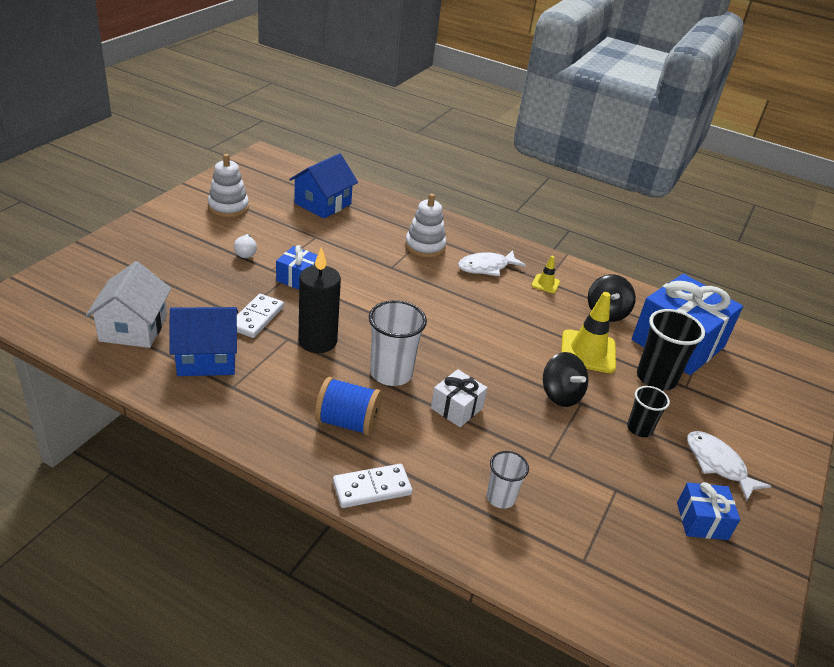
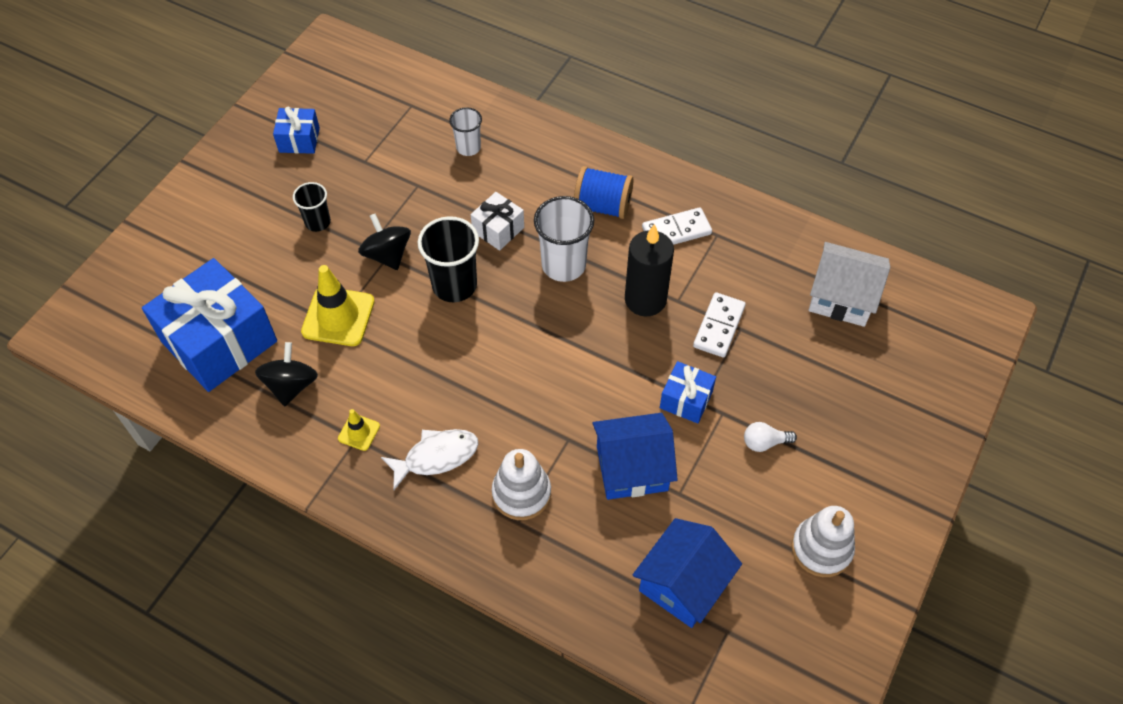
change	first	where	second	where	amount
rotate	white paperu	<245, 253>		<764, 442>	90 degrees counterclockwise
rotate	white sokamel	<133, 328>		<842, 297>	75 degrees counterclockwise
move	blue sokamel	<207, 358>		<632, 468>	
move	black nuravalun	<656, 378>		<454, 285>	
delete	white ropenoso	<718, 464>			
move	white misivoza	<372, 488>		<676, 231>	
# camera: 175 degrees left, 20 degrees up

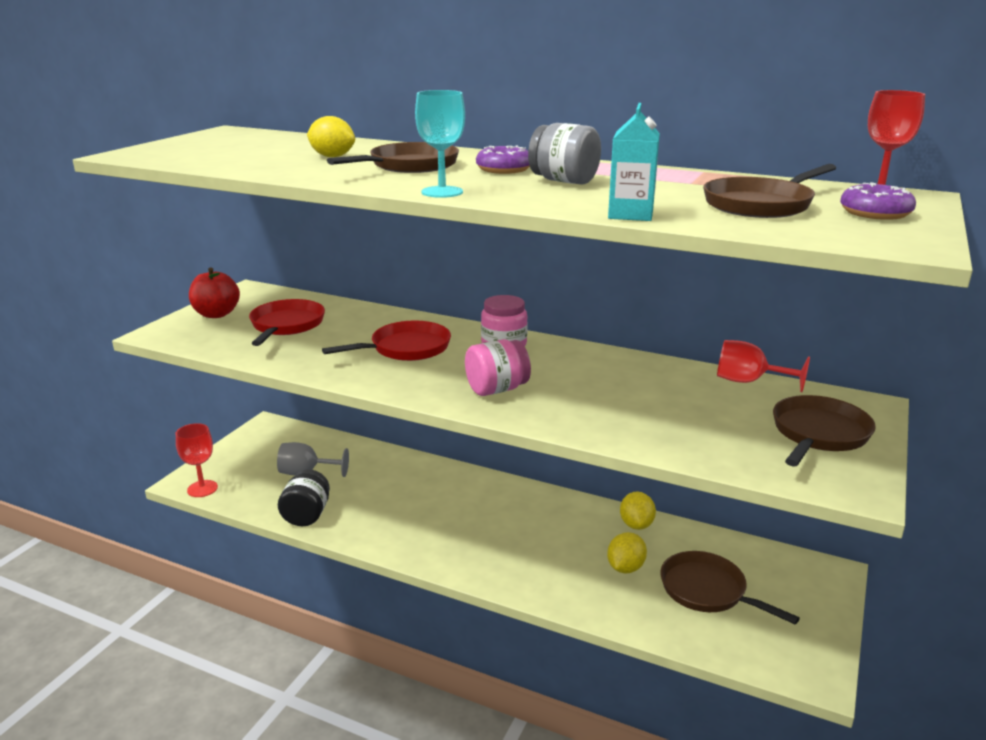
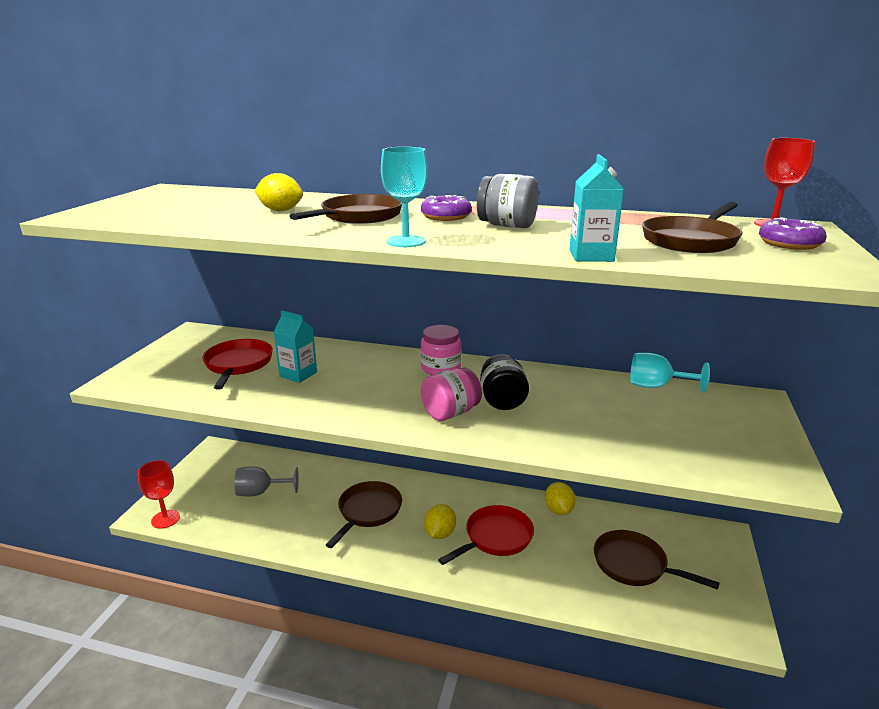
change	first	where	second	where	amount
delete	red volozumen	<216, 314>			
move	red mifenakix	<405, 348>		<495, 538>	
recolor	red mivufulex	<748, 382>	turquoise mivufulex	<656, 386>	
move	brown mifenakix	<818, 434>		<368, 512>	
move	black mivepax	<307, 515>		<502, 400>	
move	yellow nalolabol	<625, 568>		<440, 533>	
insert			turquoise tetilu	<298, 374>	
# camera: 10 degrees left, 0 degrees up

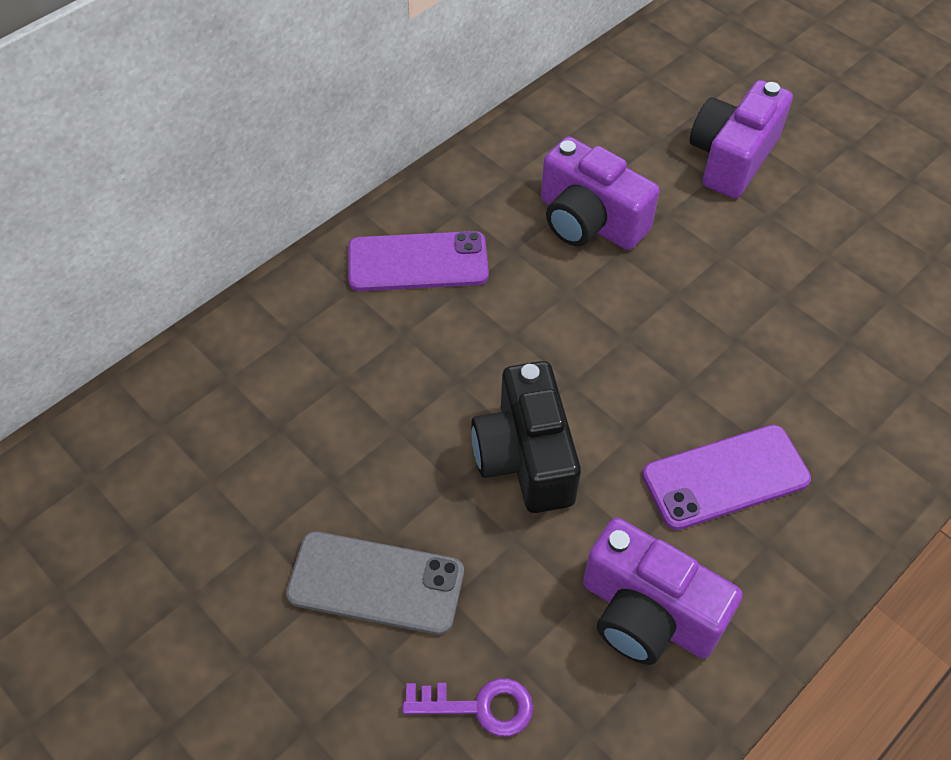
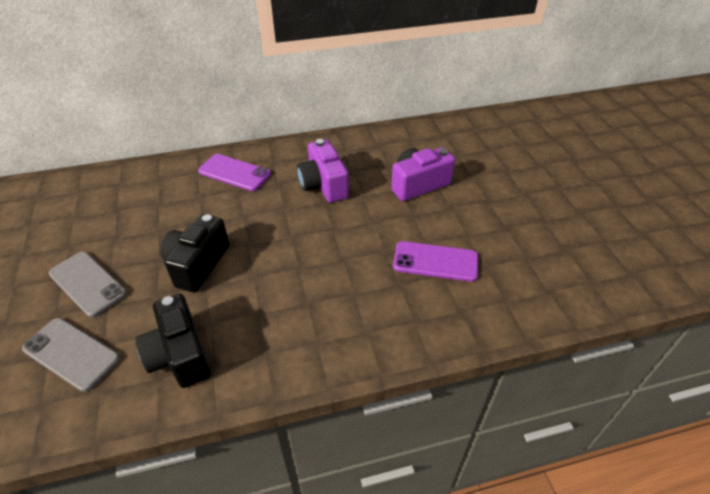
change	first	where	second	where	amount
move	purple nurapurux	<725, 477>		<435, 261>	
recolor	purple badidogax	<647, 613>	black badidogax	<180, 355>	
replace	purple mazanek	<479, 706>	grey nurapurux	<71, 354>	
# camera: 30 degrees right, 10 degrees down

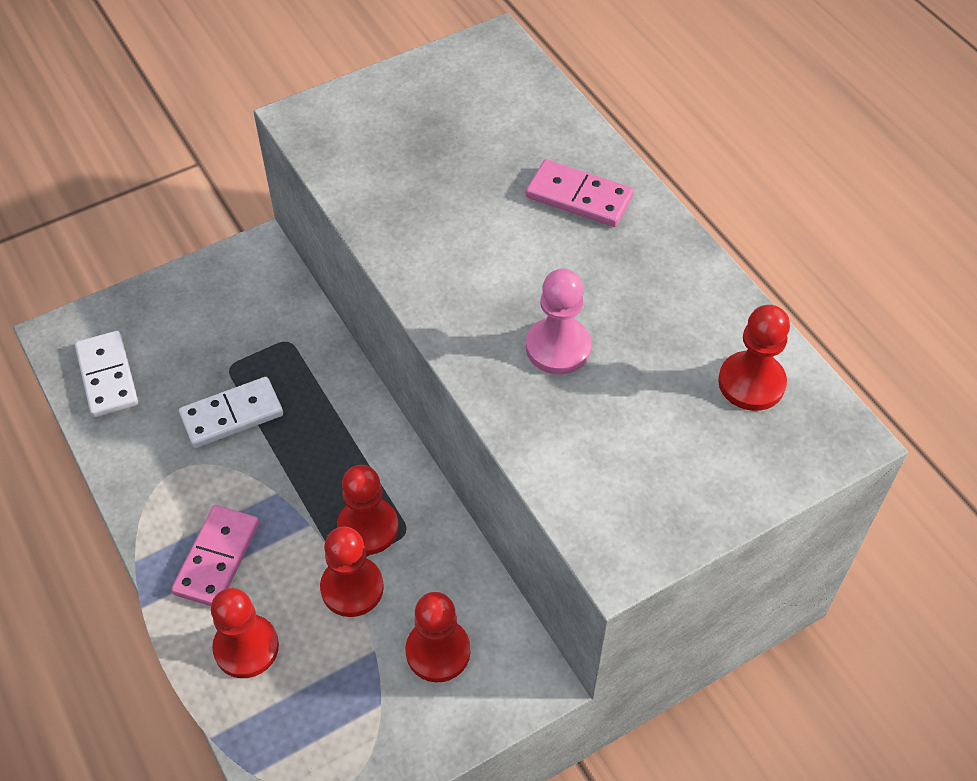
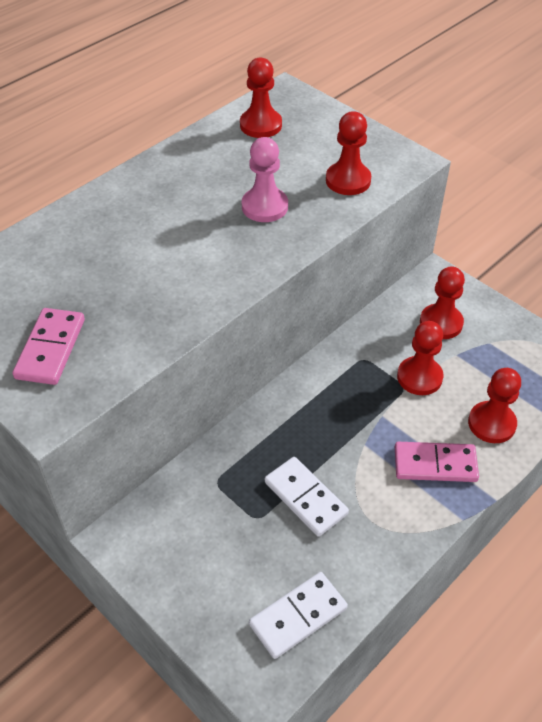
change	first	where	second	where	amount
move	pink misivoza	<579, 197>		<51, 349>	
move	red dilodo	<368, 527>		<348, 180>	
# camera: 105 degrees left, 5 degrees down

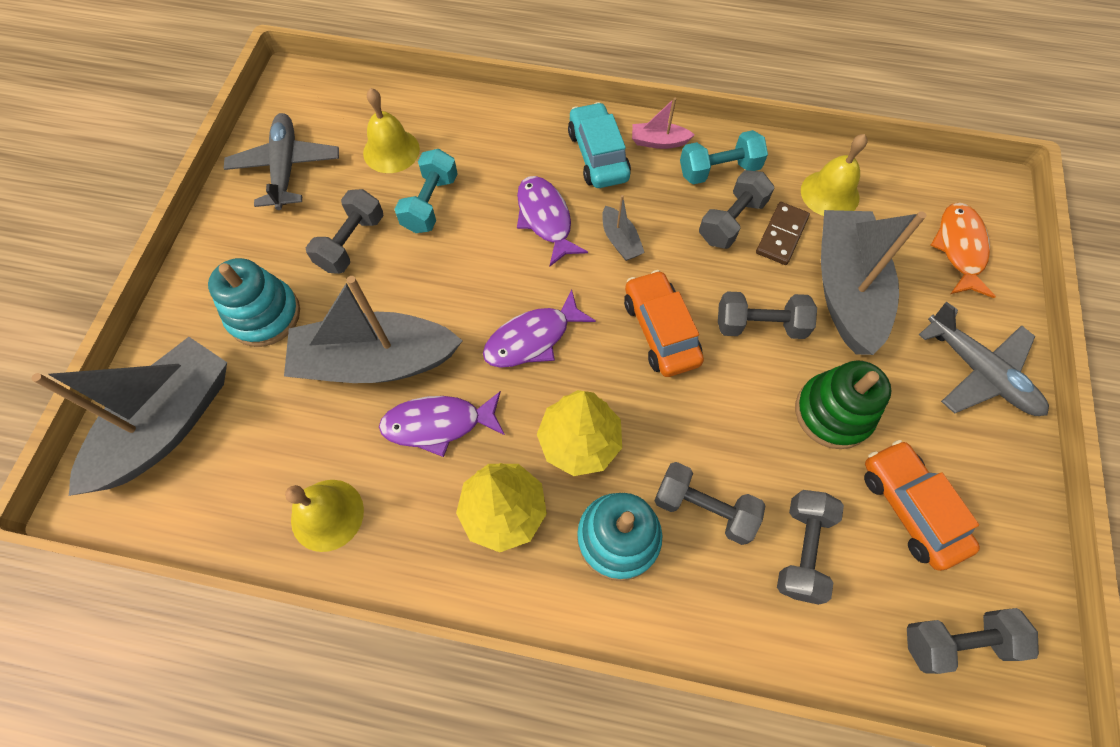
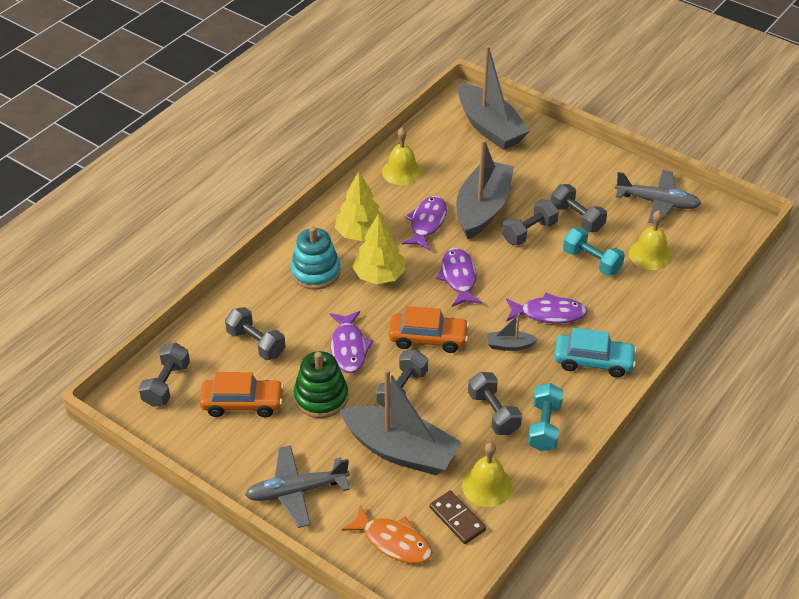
change	first	where	second	where	amount
delete	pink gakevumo	<658, 142>			
move	brown misivoza	<781, 235>		<457, 519>	
delete	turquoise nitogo	<264, 315>			
move	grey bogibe	<703, 508>		<529, 232>	
insert			purple ropenoso	<349, 348>	
# camera: 115 degrees right, 20 degrees down

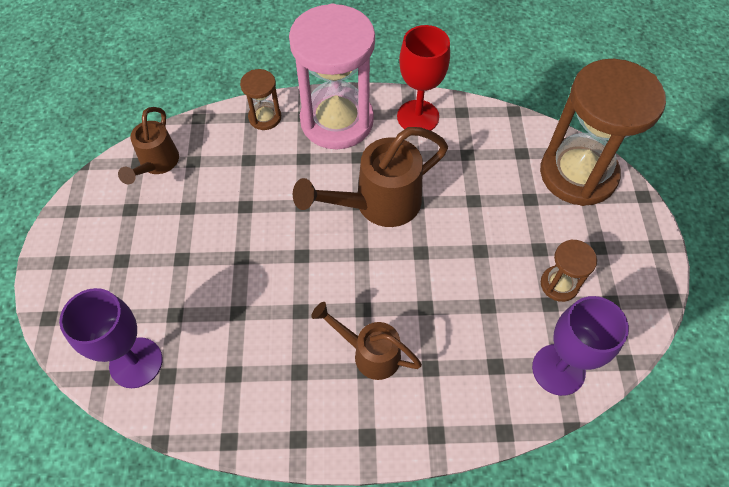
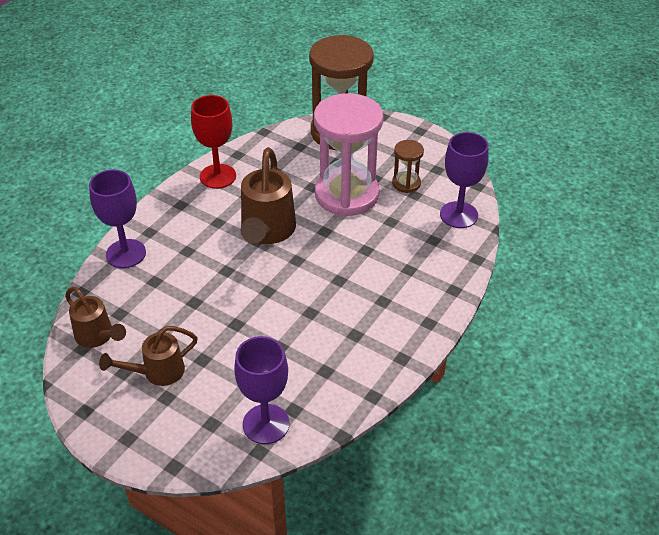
change	first	where	second	where	amount
move	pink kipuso	<337, 121>		<347, 194>	
replace	brown kipuso	<265, 117>	purple mivufulex	<126, 253>	
move	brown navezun	<369, 353>		<157, 373>	
# camera: 55 degrees left, 15 degrees down

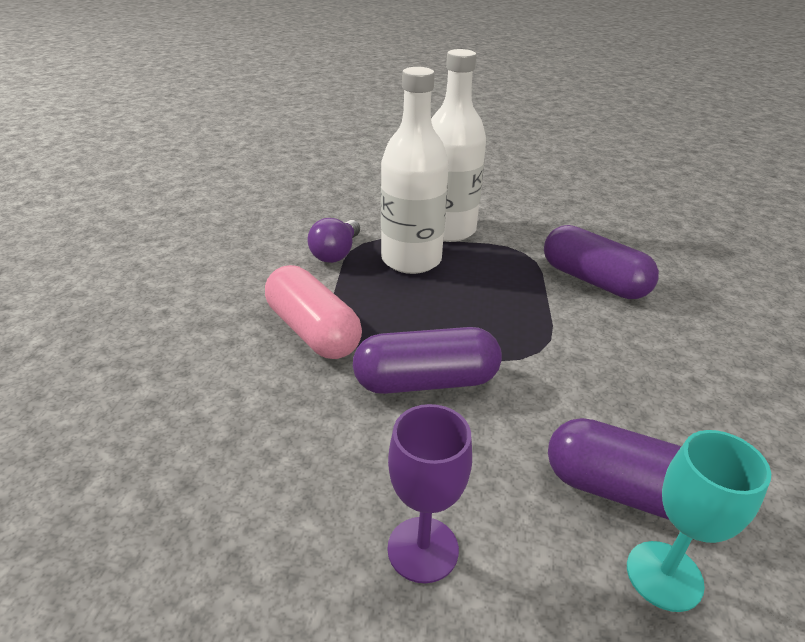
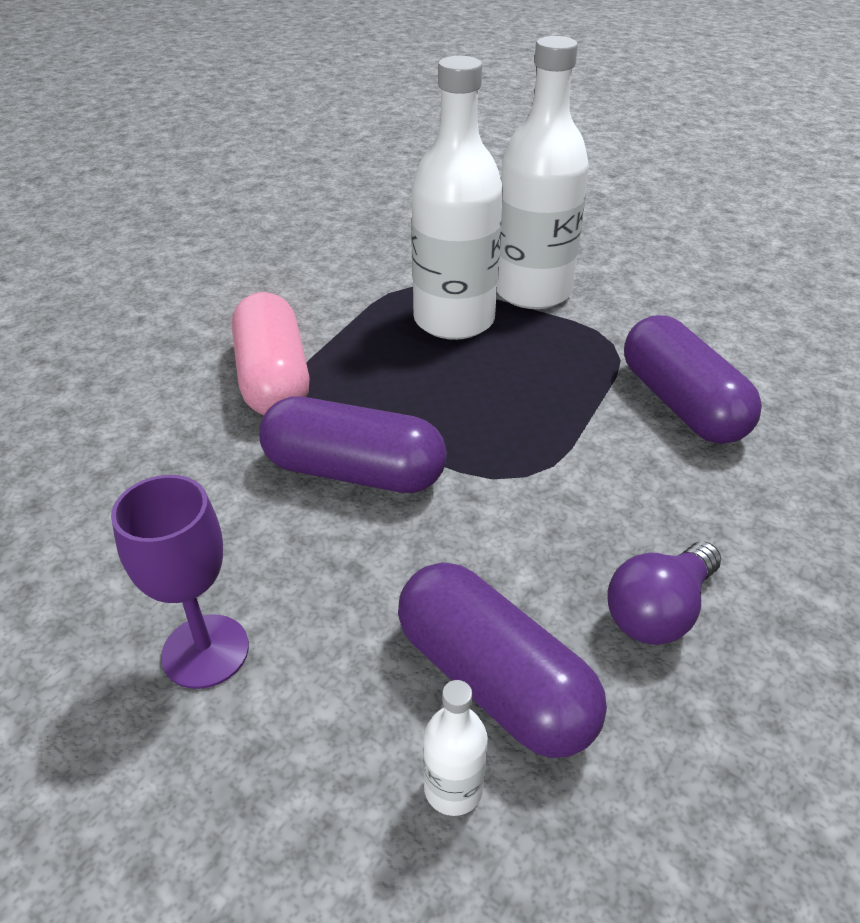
change	first	where	second	where	amount
move	purple paperu	<336, 253>		<658, 611>	
replace	turquoise mivufulex	<664, 575>	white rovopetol	<453, 788>	
# camera: 25 degrees right, 5 degrees up

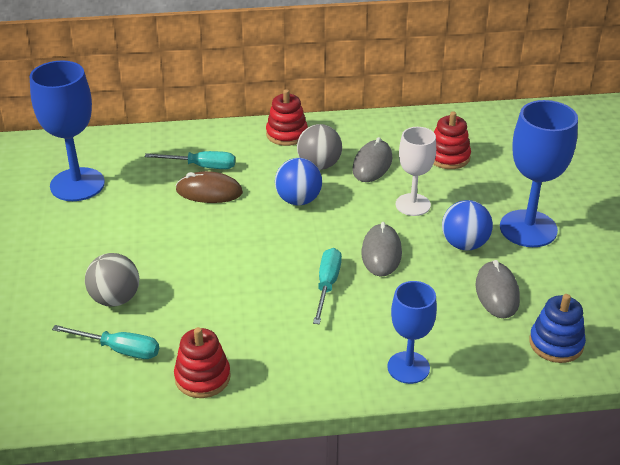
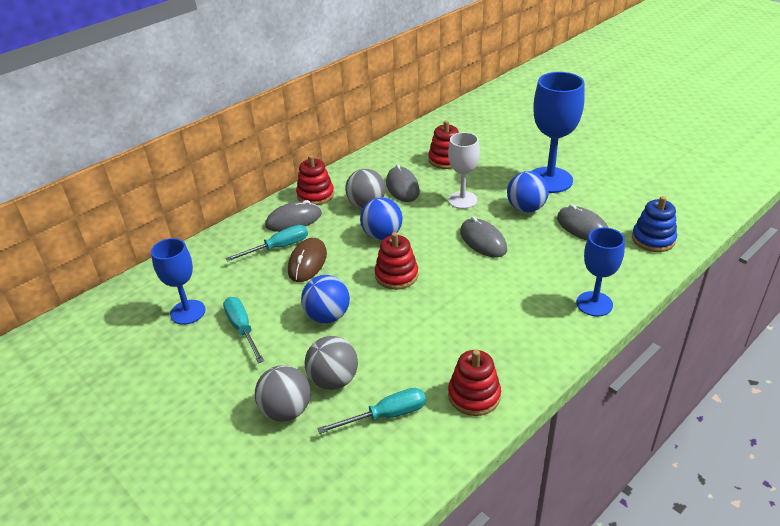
change	first	where	second	where	amount
resize	blue mivufulex	<77, 184>		<188, 312>	x0.64
rotate	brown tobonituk	<209, 192>		<307, 262>	45 degrees counterclockwise
move	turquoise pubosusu	<327, 285>		<242, 329>	
insert			grey tobonituk	<293, 220>	
insert			red nitogo	<396, 275>	
insert			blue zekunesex	<327, 316>	
insert			grey zekunesex	<286, 411>	
# camera: 35 degrees left, 0 degrees up

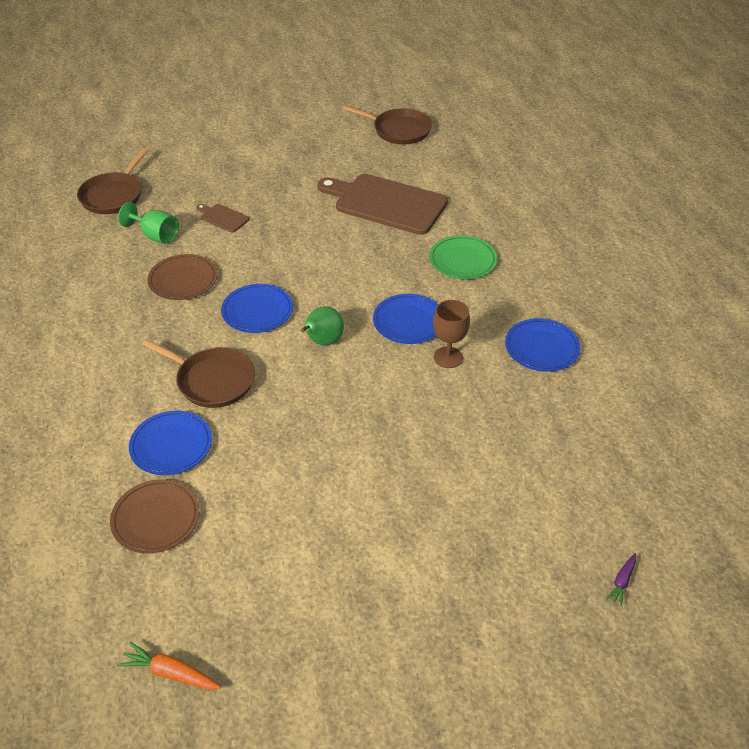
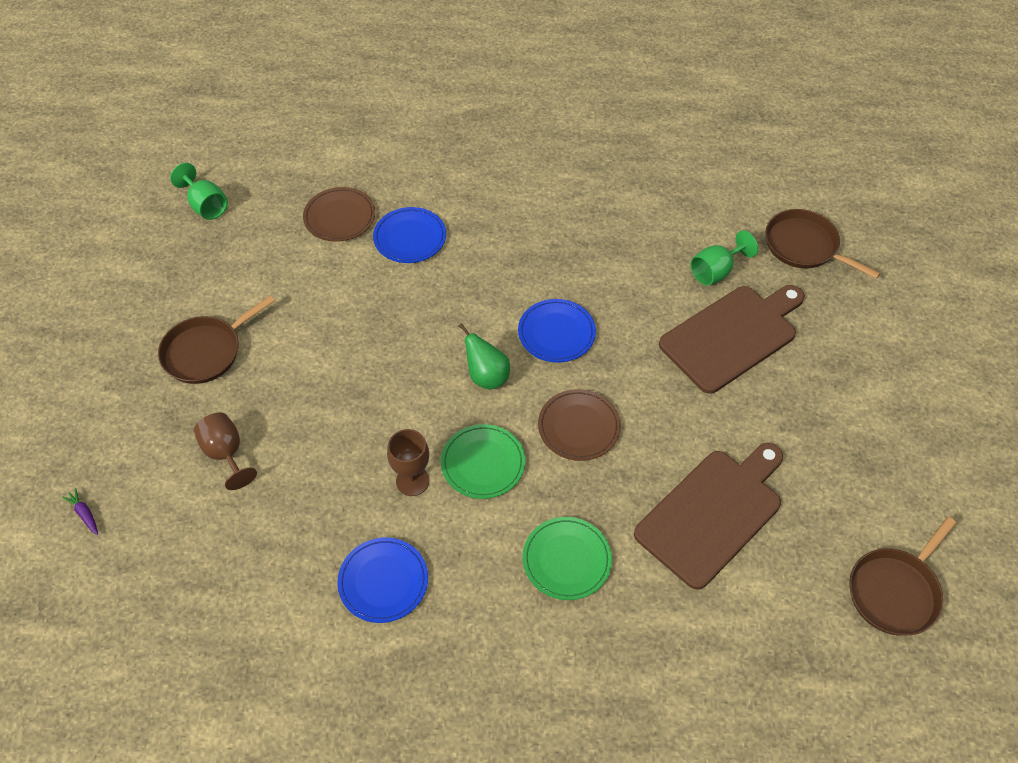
change	first	where	second	where	amount
resize	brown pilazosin	<223, 217>		<732, 336>	x2.33
move	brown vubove	<183, 280>		<578, 427>	
recolor	blue vubove	<409, 321>	green vubove	<483, 463>	
move	brown mifenakix	<212, 380>		<206, 352>	
replace	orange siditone	<170, 673>	green mivufulex	<206, 205>	
insert			brown mivufulex	<226, 453>	
# camera: 110 degrees right, 10 degrees up

